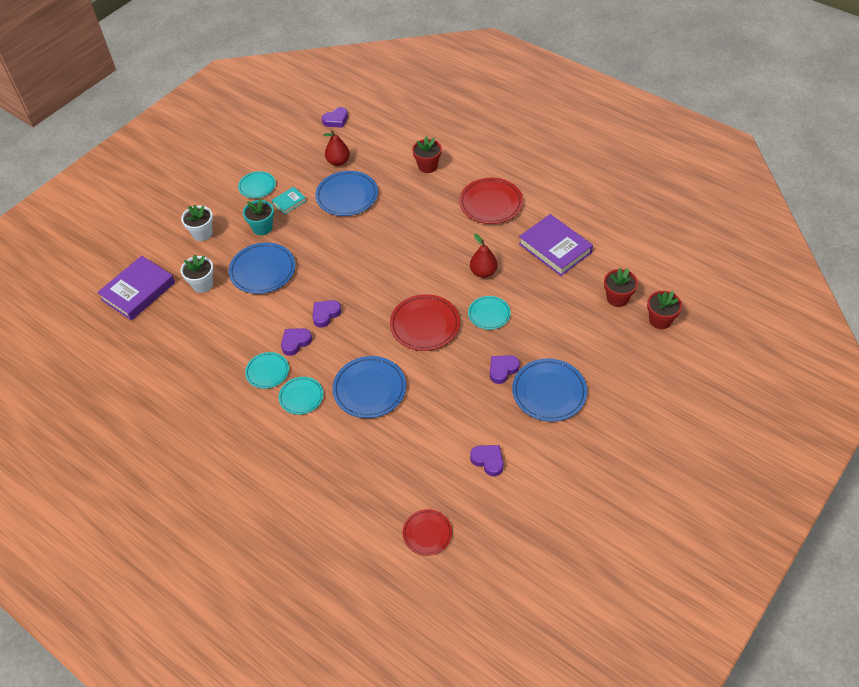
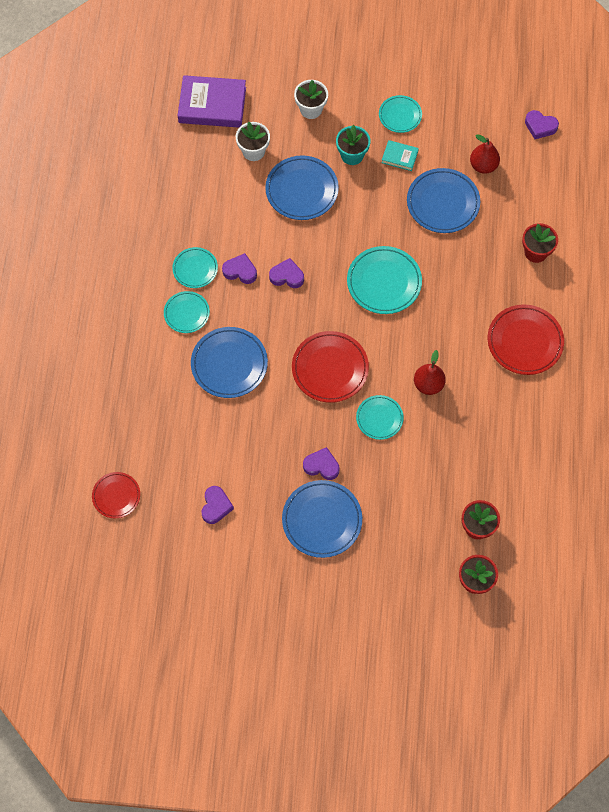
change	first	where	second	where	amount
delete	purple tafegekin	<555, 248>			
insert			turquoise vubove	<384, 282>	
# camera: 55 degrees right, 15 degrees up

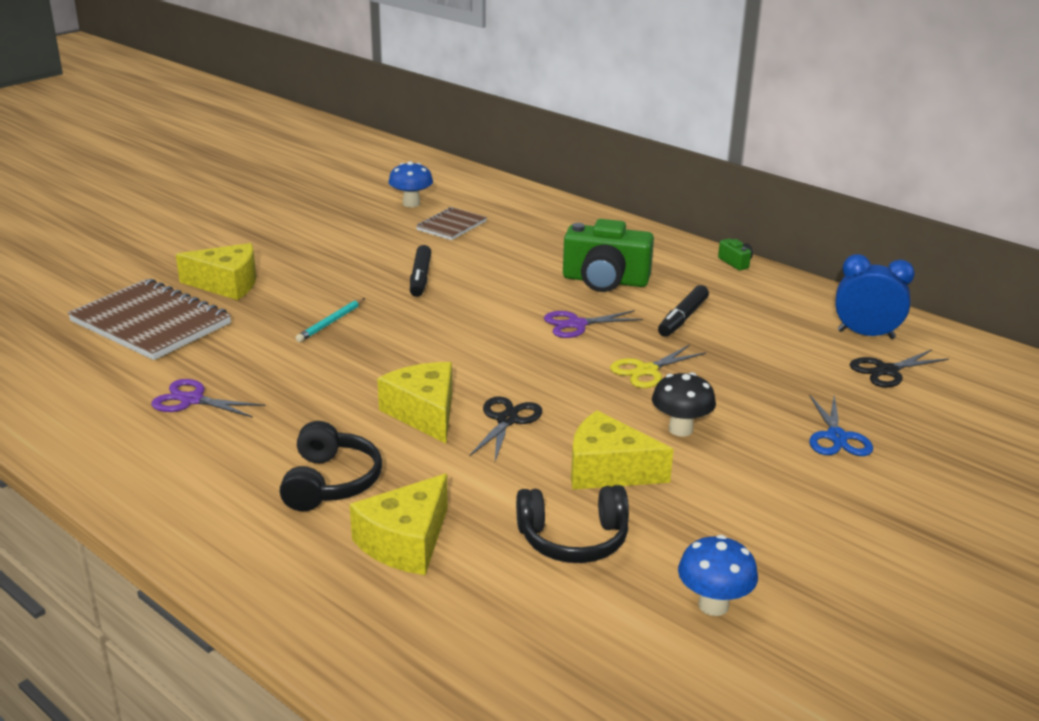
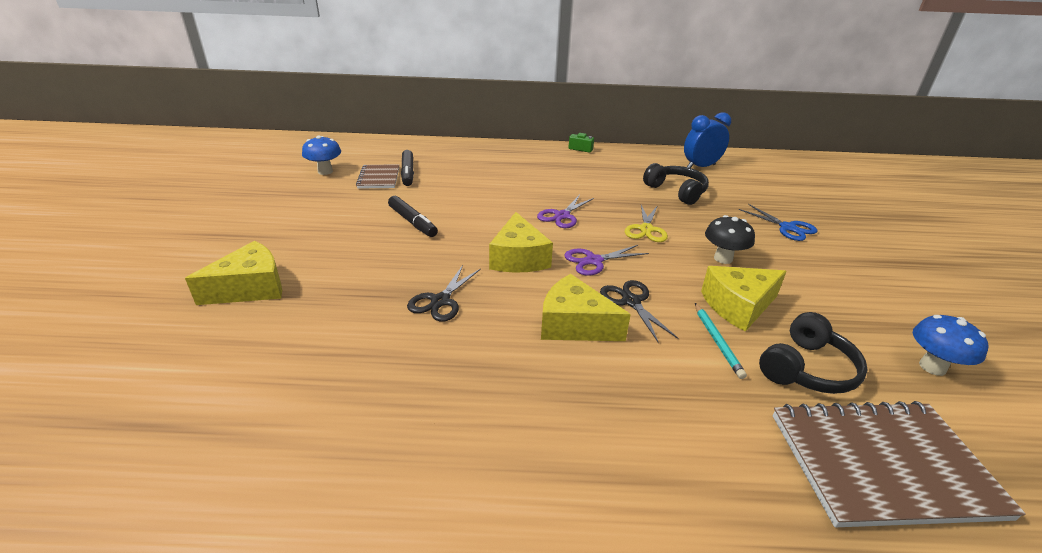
change	first	where	second	where	amount
delete	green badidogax	<605, 281>			
move	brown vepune	<151, 323>		<882, 464>	
move	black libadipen	<683, 318>		<408, 173>	
move	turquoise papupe	<331, 322>		<717, 341>	
move	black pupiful	<887, 371>		<440, 301>	
move	purple pupiful	<192, 400>		<594, 261>	
move	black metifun	<330, 482>		<676, 191>	
move	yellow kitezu	<405, 542>		<518, 258>	
# camera: 40 degrees left, 5 degrees up

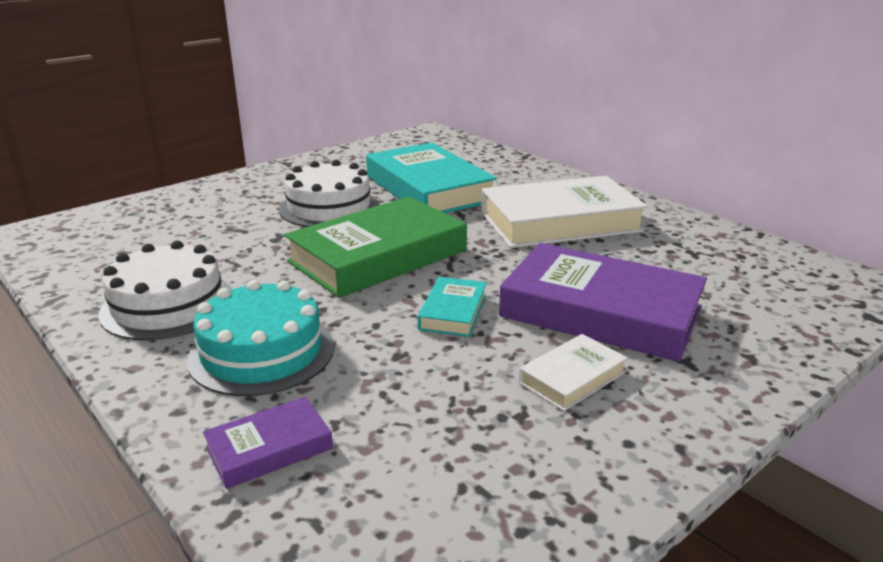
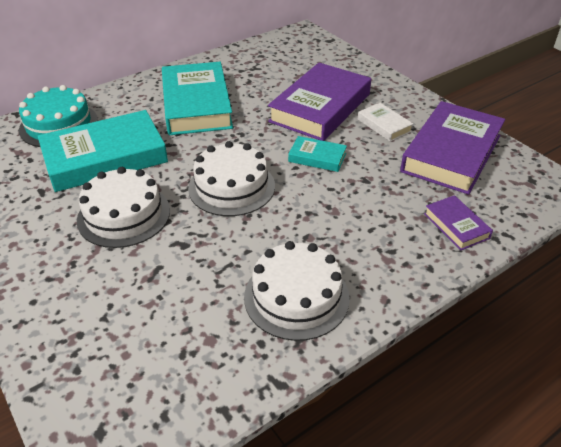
change	first	where	second	where	amount
recolor	white tafegekin	<560, 222>	turquoise tafegekin	<197, 104>	
replace	green tafegekin	<378, 256>	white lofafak	<231, 187>	
move	turquoise lofafak	<262, 352>		<59, 125>	
insert			purple tafegekin	<451, 153>	
# camera: 85 degrees left, 15 degrees up

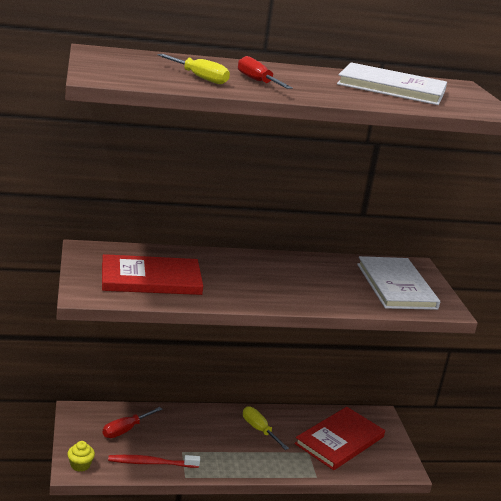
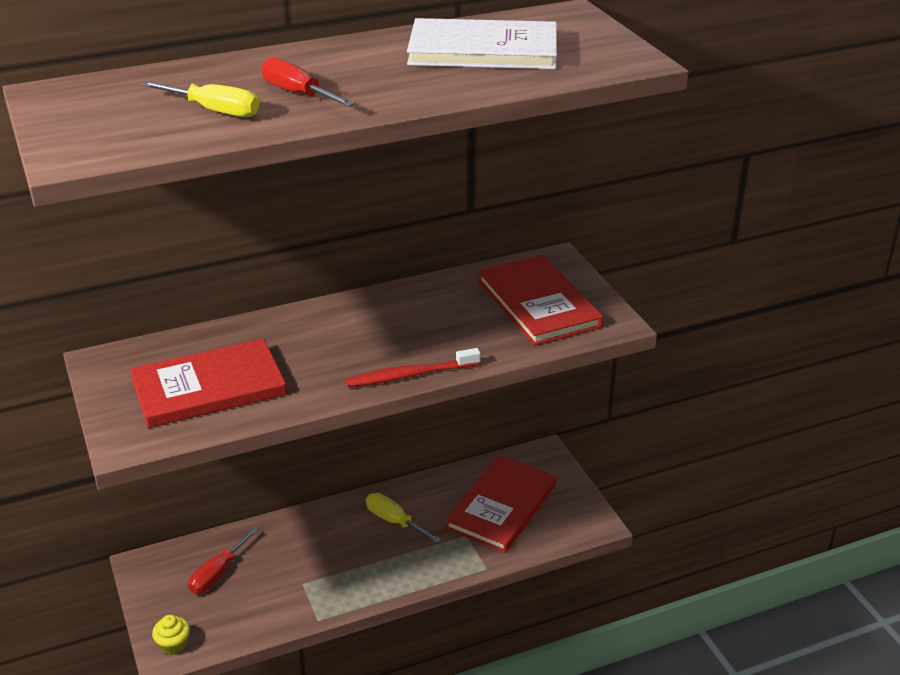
change	first	where	second	where	amount
recolor	white tafegekin	<396, 286>	red tafegekin	<538, 303>	
move	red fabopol	<151, 463>		<410, 375>	
# camera: 10 degrees left, 10 degrees up

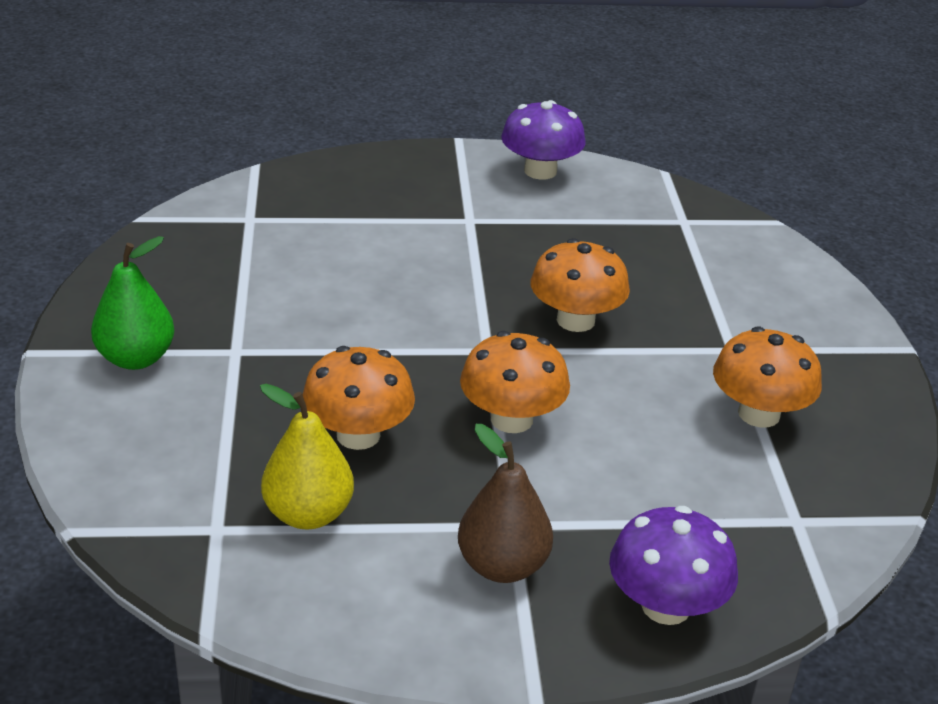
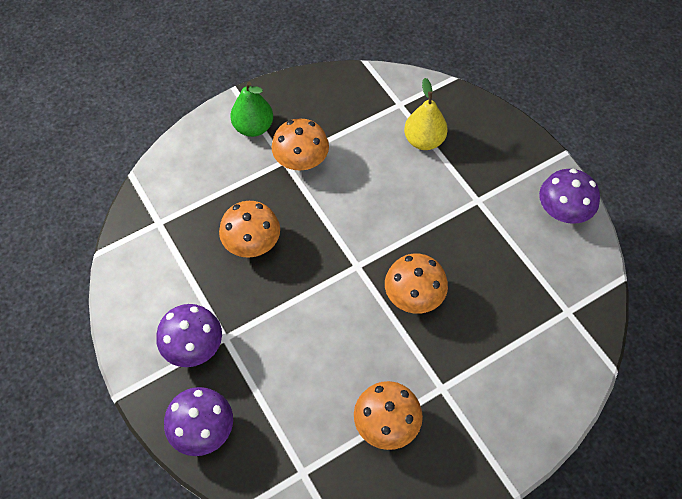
change	first	where	second	where	amount
move	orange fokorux	<511, 419>		<301, 160>	
move	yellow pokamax	<308, 514>		<424, 140>	
replace	brown pokamax	<502, 566>	purple fokorux	<193, 346>	
# camera: 65 degrees right, 25 degrees up

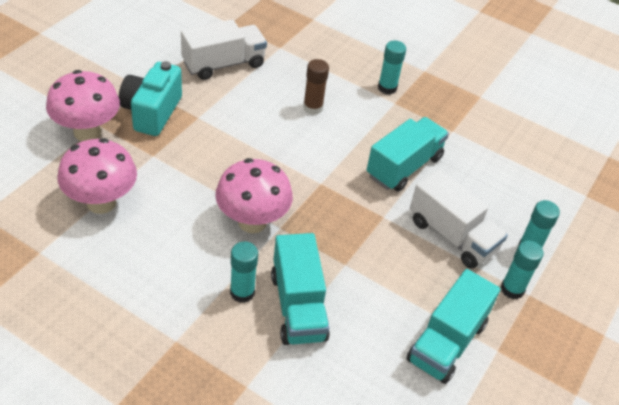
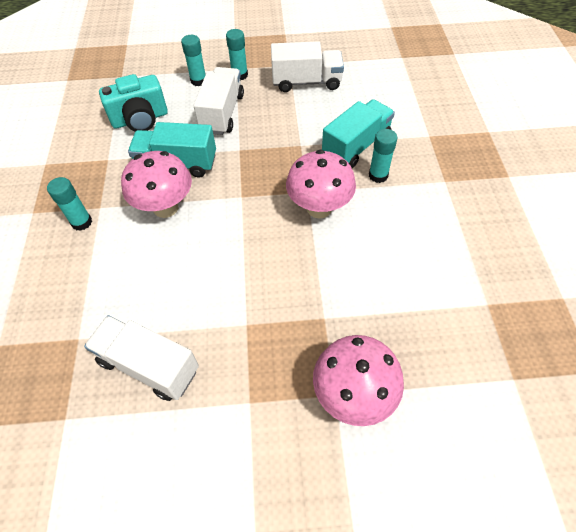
change	first	where	second	where	amount
delete	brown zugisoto	<313, 108>			
move	turquoise badidogax	<151, 112>		<140, 119>	
move	pink fokorux	<101, 202>		<165, 207>	
recolor	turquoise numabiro	<447, 342>	white numabiro	<306, 82>	
# camera: 120 degrees left, 10 degrees up

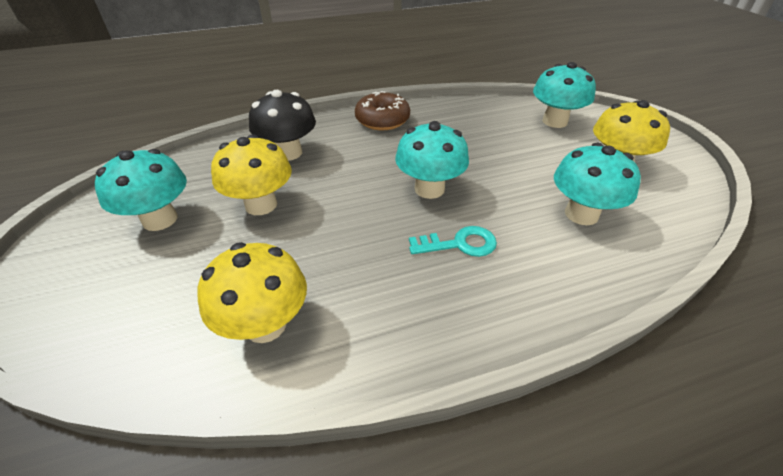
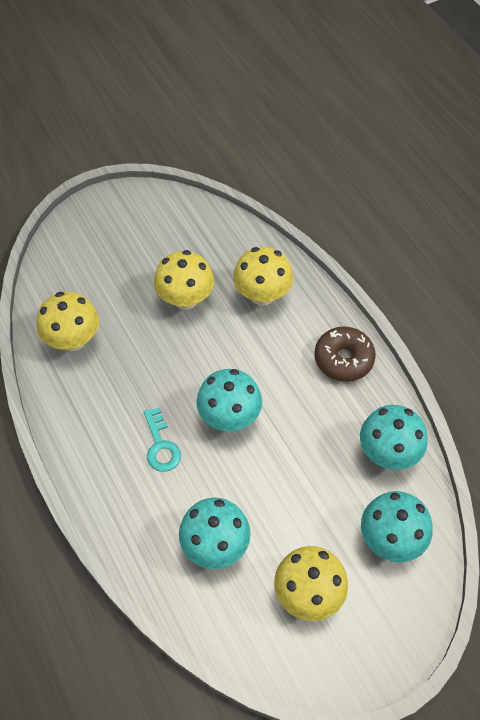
change	first	where	second	where	amount
recolor	black fokorux	<288, 153>	yellow fokorux	<262, 295>	
move	turquoise fokorux	<160, 219>		<388, 453>	
# camera: 80 degrees right, 15 degrees up

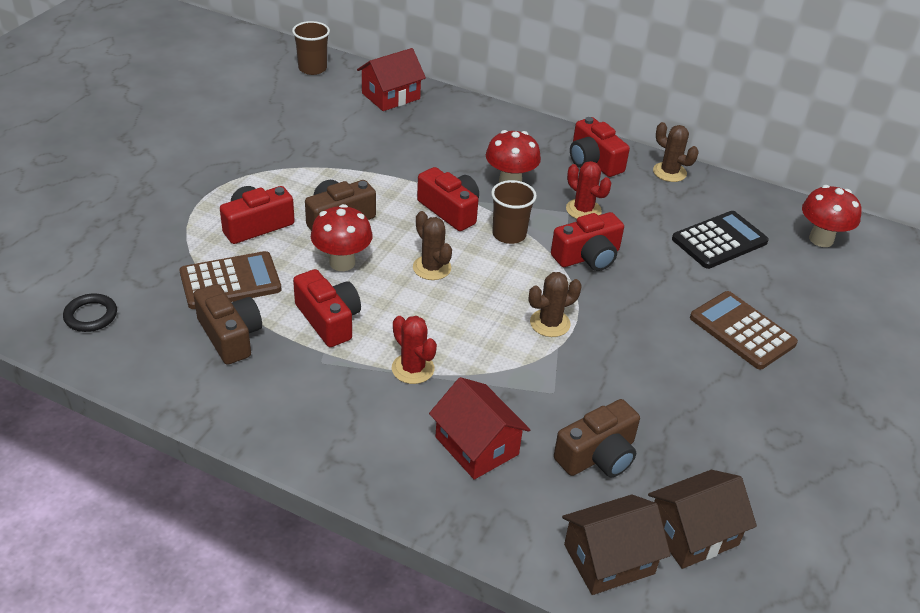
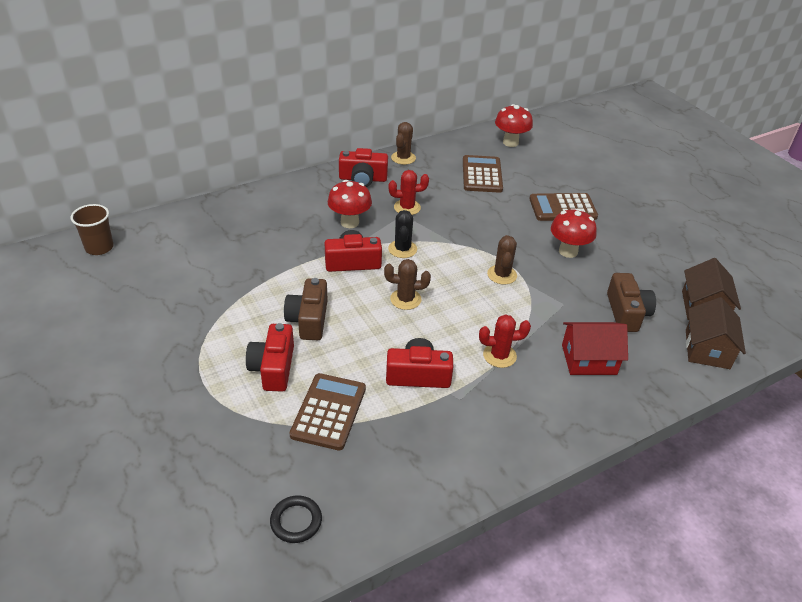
change	first	where	second	where	amount
delete	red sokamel	<391, 96>			
rotate	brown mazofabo	<669, 172>		<403, 158>	60 degrees counterclockwise
replace	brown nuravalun	<509, 234>	black mazofabo	<402, 249>	
move	red fokorux	<342, 262>		<568, 251>	
recolor	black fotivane	<719, 241>	brown fotivane	<482, 175>	
delete	red badidogax	<587, 256>			
delete	brown badidogax	<230, 336>			
# camera: 55 degrees left, 0 degrees up

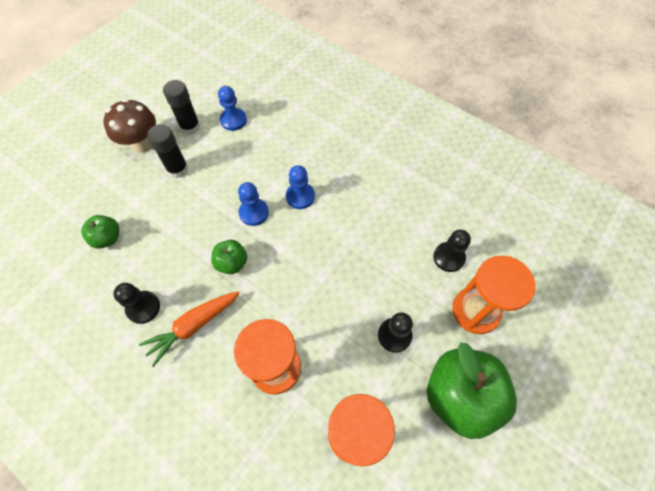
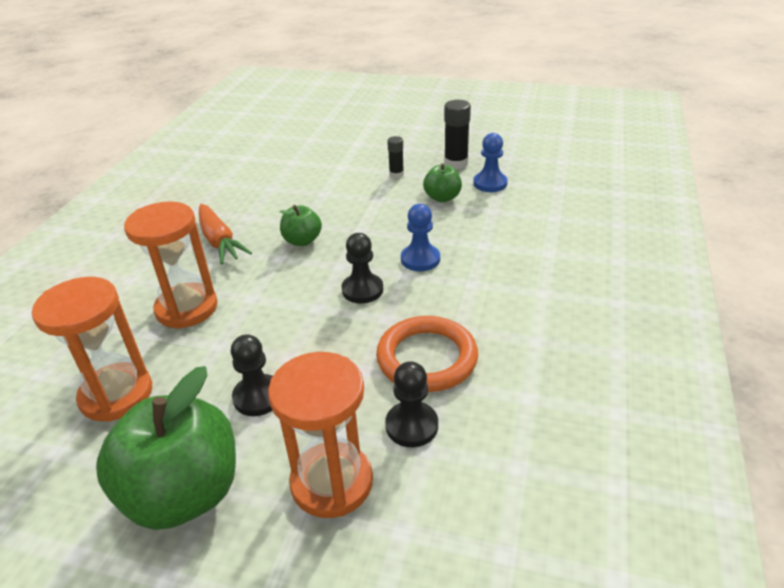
change	first	where	second	where	amount
delete	brown fokorux	<142, 144>			
resize	black zugisoto	<178, 169>		<396, 174>	x0.60
delete	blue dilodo	<254, 213>			
move	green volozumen	<107, 238>		<442, 198>	
move	black dilodo	<143, 307>		<362, 290>	
rotate	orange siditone	<193, 326>		<219, 241>	150 degrees counterclockwise
insert			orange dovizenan	<427, 358>	
# camera: 70 degrees right, 25 degrees down

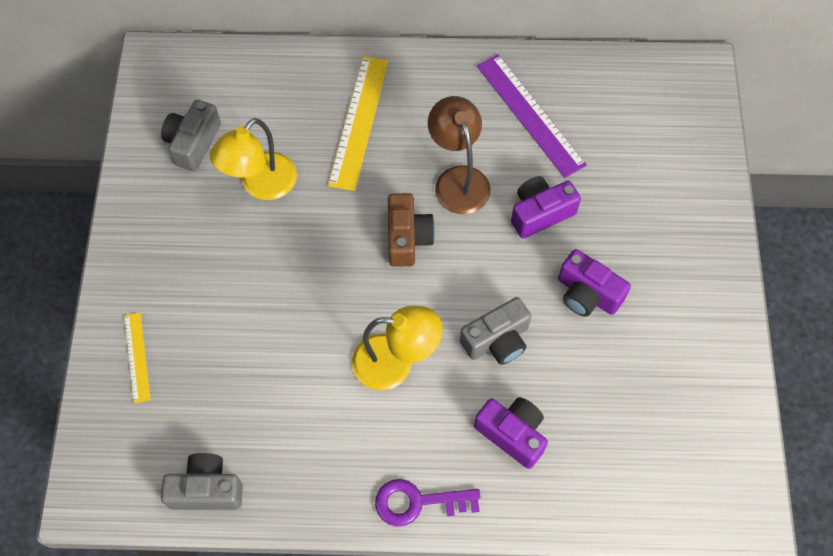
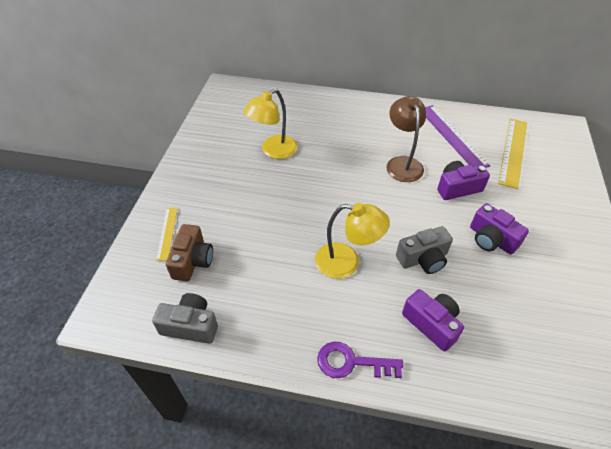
change	first	where	second	where	amount
move	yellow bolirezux	<359, 122>		<513, 151>	
delete	grey badidogax	<193, 143>			
move	brown badidogax	<407, 238>		<192, 261>	
# camera: 10 degrees right, 15 degrees down

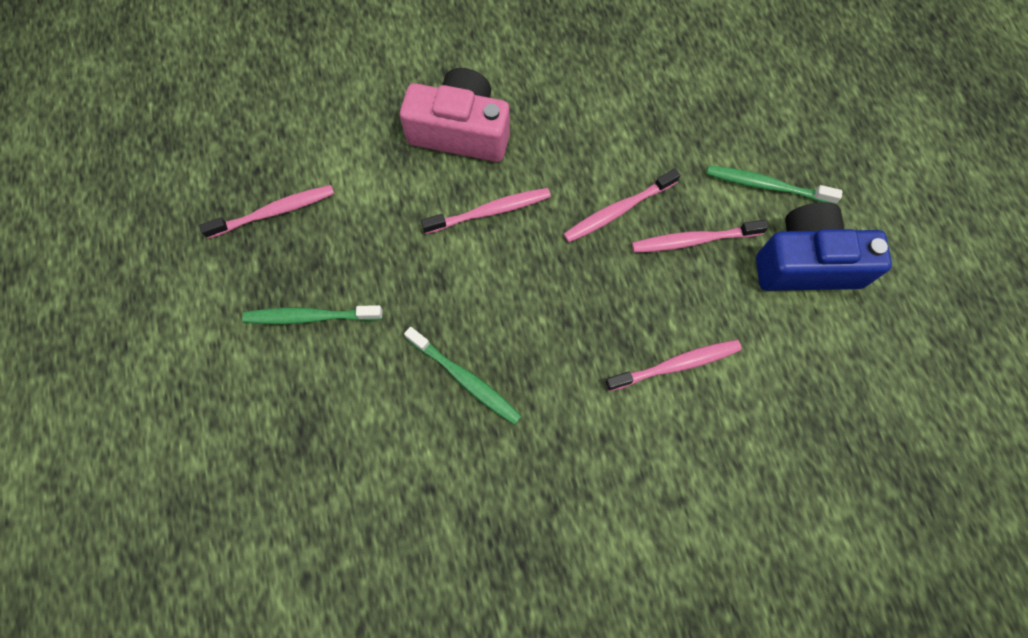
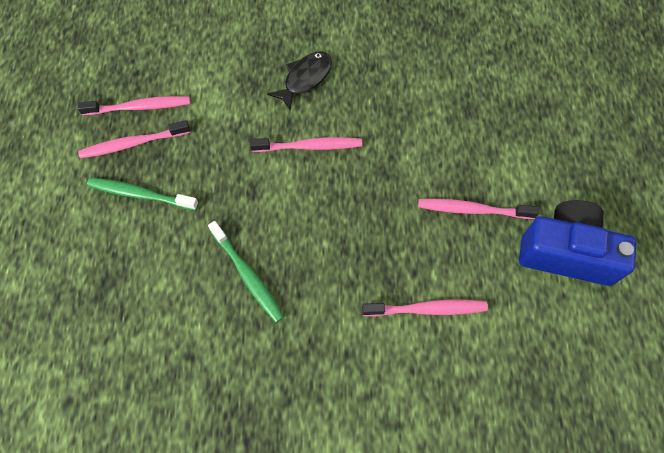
change	first	where	second	where	amount
replace	pink badidogax	<460, 131>	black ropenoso	<305, 79>	
delete	green fabopol	<766, 185>			
move	pink fabopol	<617, 210>		<133, 143>	
# camera: 15 degrees right, 5 degrees down

